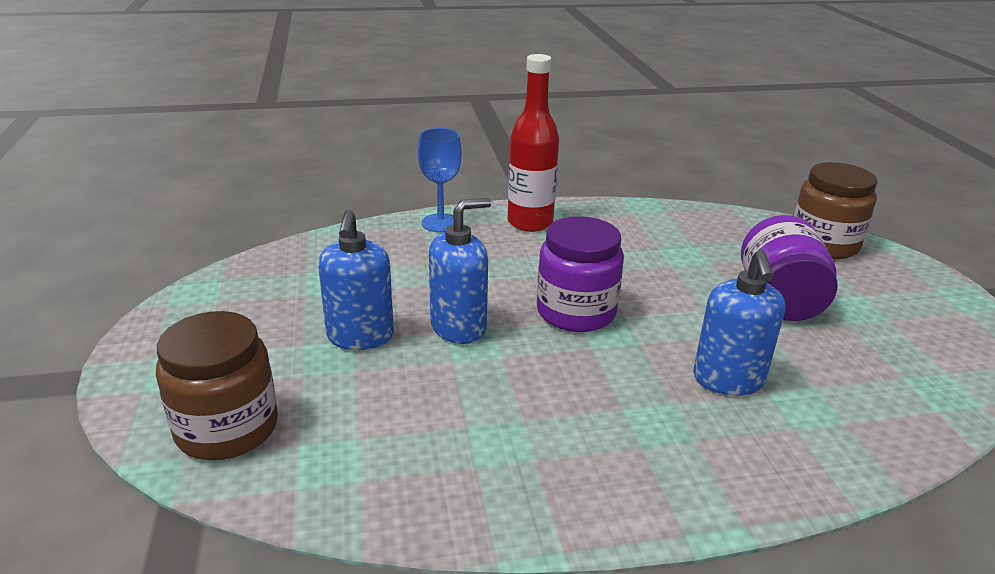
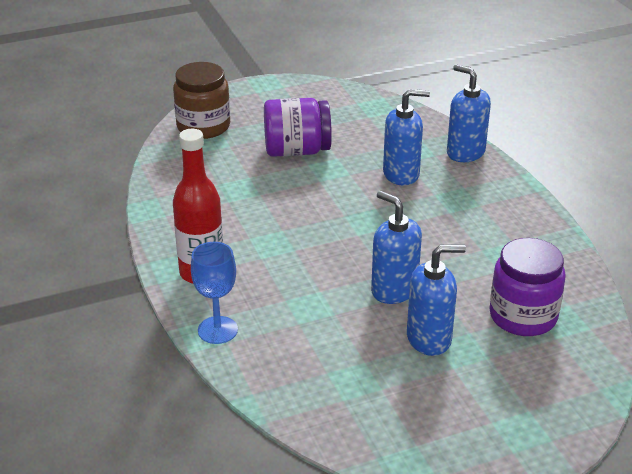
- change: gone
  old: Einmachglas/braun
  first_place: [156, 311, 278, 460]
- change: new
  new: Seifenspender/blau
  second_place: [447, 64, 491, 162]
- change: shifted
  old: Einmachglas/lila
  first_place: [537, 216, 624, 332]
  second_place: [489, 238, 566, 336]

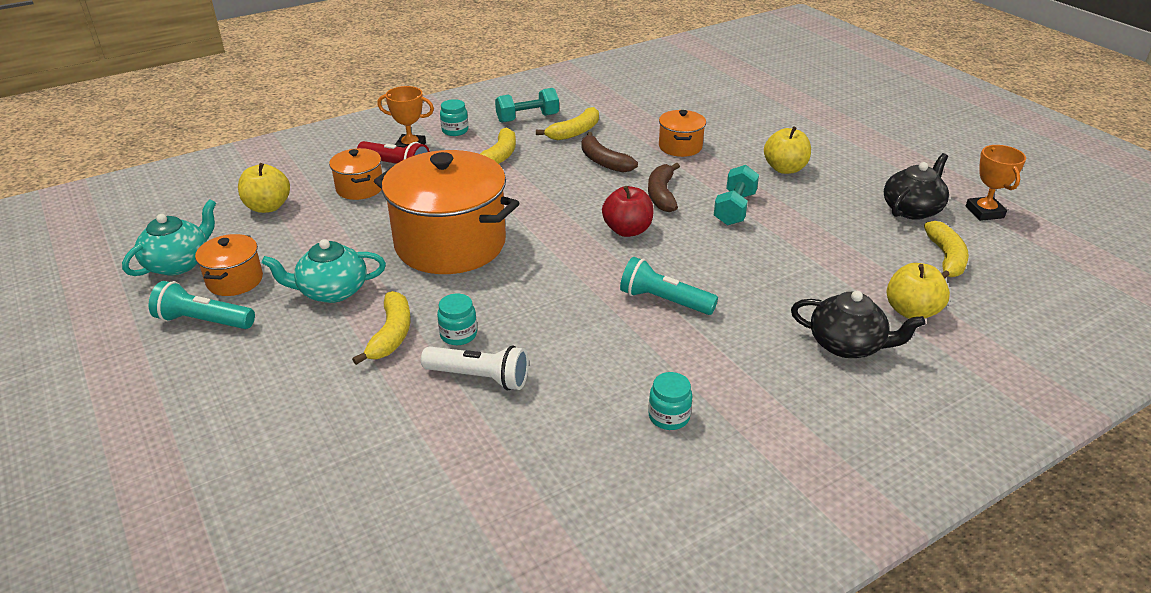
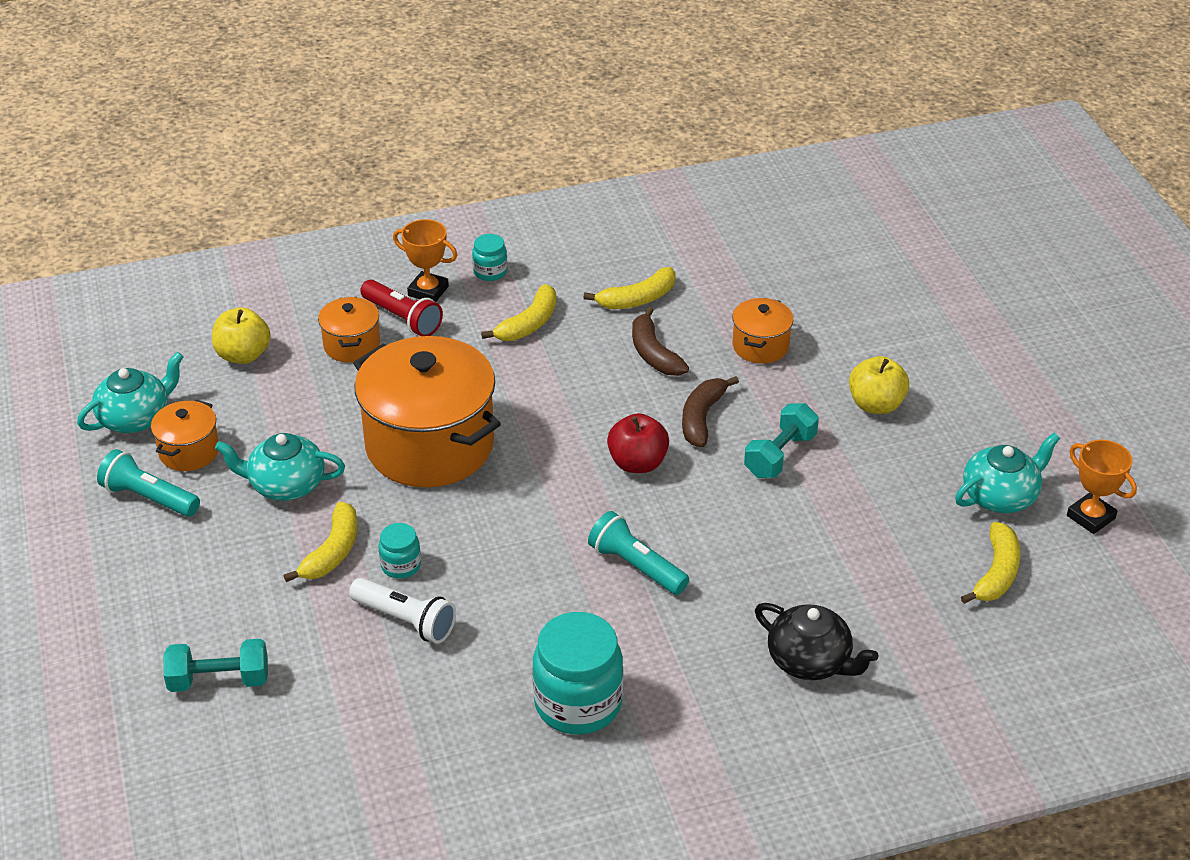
- change: gone
  old: Apfel/gelb
  first_place: [887, 263, 950, 319]
- change: shifted
  old: Hantel/türkis
  first_place: [495, 88, 559, 123]
  second_place: [163, 639, 268, 692]
- change: repainted
  old: Teekanne/schwarz
  new: Teekanne/türkis
  first_place: [884, 153, 949, 220]
  second_place: [955, 433, 1060, 513]
- change: rotated
  old: Pokal/orange
  first_place: [965, 145, 1026, 221]
  second_place: [1067, 440, 1137, 534]
  degrees: -45
- change: scaled
  old: Einmachglas/türkis
  first_place: [648, 372, 692, 430]
  second_place: [532, 612, 623, 734]
  factor: 2.03

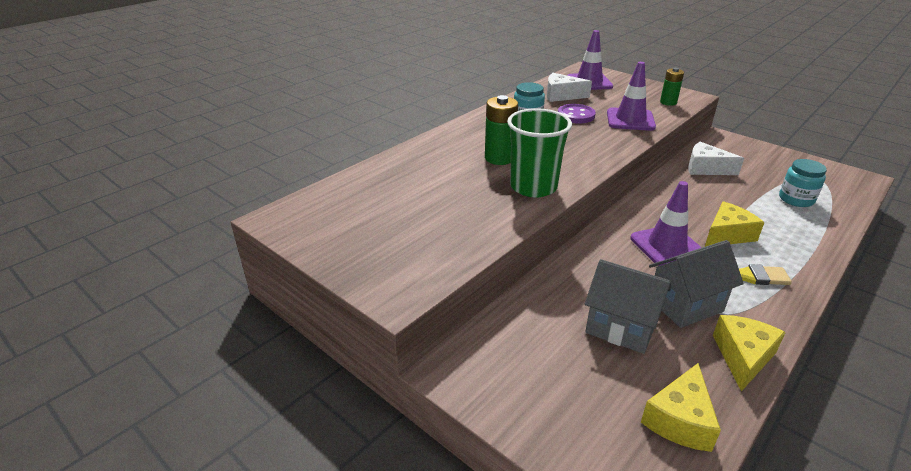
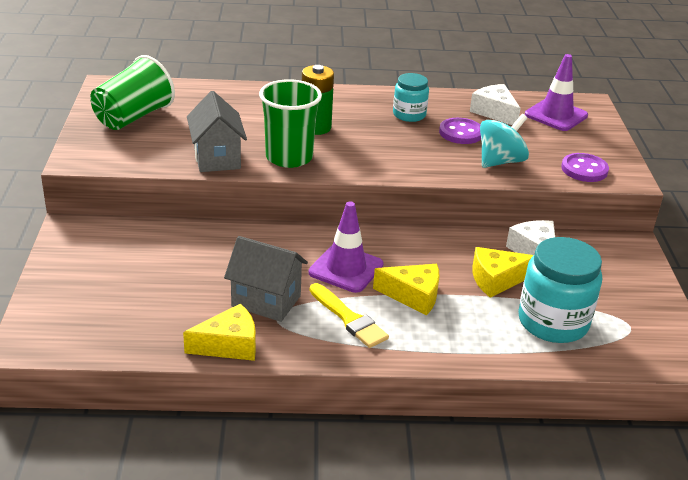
- change: new
  new: Becher/grün
  second_place: [90, 55, 175, 130]
- change: shifted
  old: Haus/grau
  first_place: [585, 259, 671, 354]
  second_place: [187, 91, 247, 172]
- change: shifted
  old: Käse/gelb
  first_place: [641, 363, 721, 452]
  second_place: [472, 247, 533, 298]
- change: swapped
  old: Leitkegel/lila
  new: Kreisel/türkis
  first_place: [607, 62, 656, 131]
  second_place: [480, 114, 529, 168]
- change: swapped
  old: Batterie/grün
  new: Knopf/lila
  first_place: [660, 68, 684, 106]
  second_place: [561, 153, 609, 182]
- change: scaled
  old: Einmachglas/türkis
  first_place: [779, 159, 827, 207]
  second_place: [518, 237, 602, 343]
  factor: 1.7

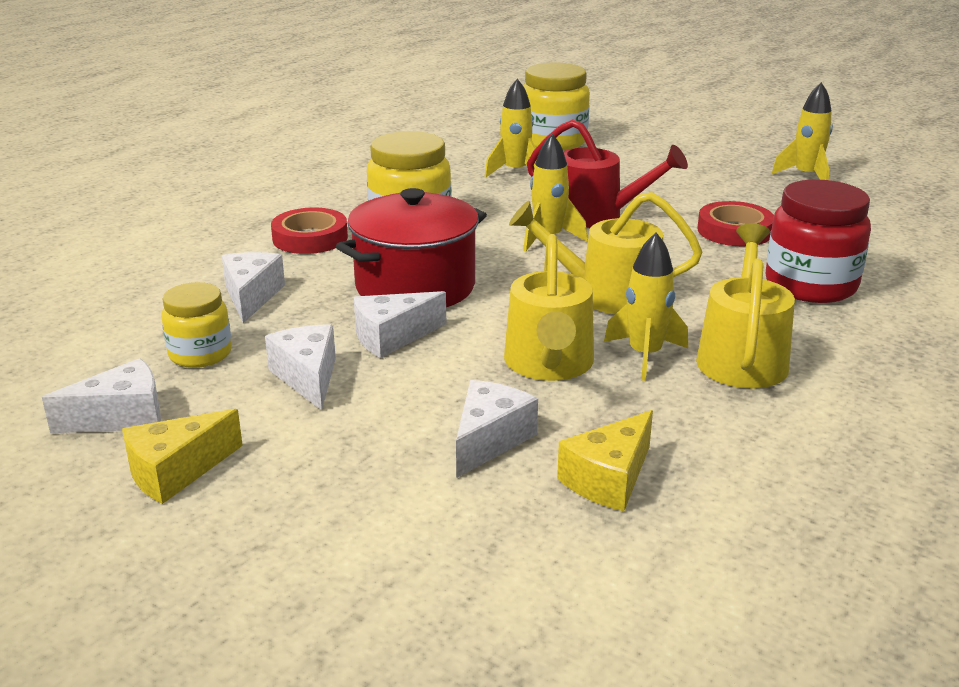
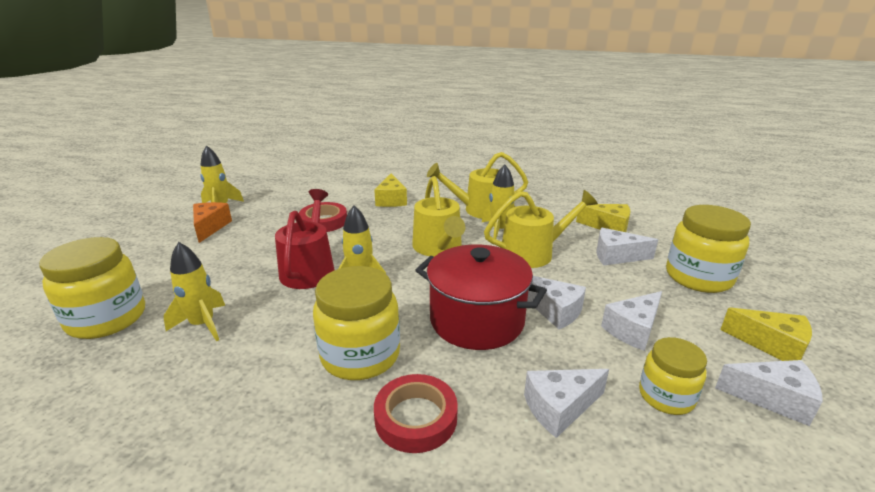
- change: new
  new: Käse/orange
  second_place: [193, 202, 232, 243]
- change: new
  new: Einmachglas/gelb
  second_place: [666, 205, 751, 293]
- change: swapped
  old: Einmachglas/rot
  new: Käse/gelb
  first_place: [766, 179, 871, 303]
  second_place: [374, 173, 407, 207]
- change: rotated
  old: Käse/weiß
  first_place: [42, 358, 161, 433]
  second_place: [715, 360, 823, 426]
  degrees: 150

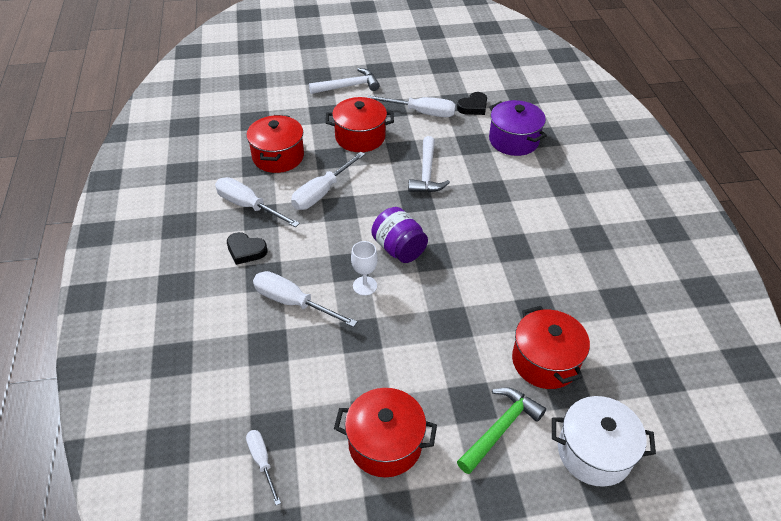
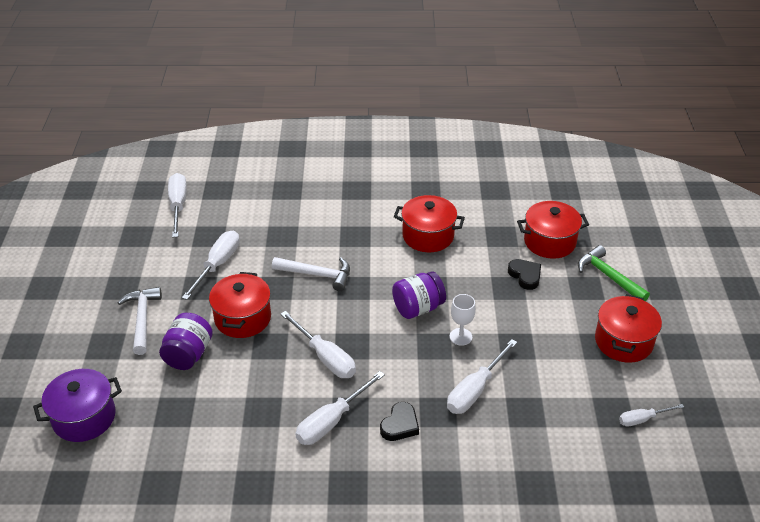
- change: gone
  old: Kochtopf/weiß
  first_place: [552, 396, 656, 487]
- change: new
  new: Einmachglas/lila
  second_place: [159, 313, 213, 370]
- change: new
  new: Schraubenzieher/weiß
  second_place: [168, 173, 187, 238]
- change: shifted
  old: Kochtopf/rot
  first_place: [246, 115, 304, 173]
  second_place: [394, 195, 465, 252]
- change: shifted
  old: Herz/schwarz
  first_place: [457, 92, 487, 115]
  second_place: [508, 259, 541, 290]
- change: shifted
  old: Kochtopf/lila
  first_place: [489, 100, 547, 156]
  second_place: [33, 369, 122, 442]

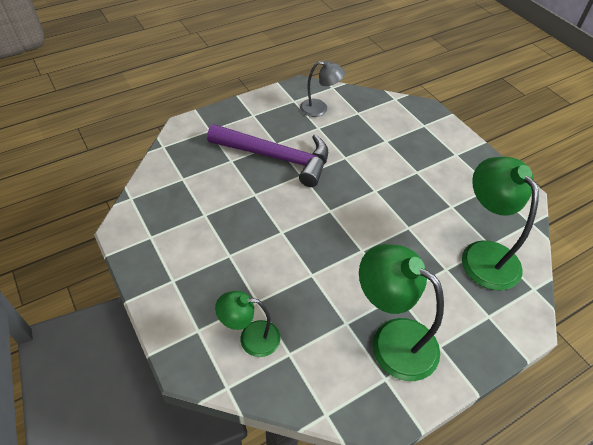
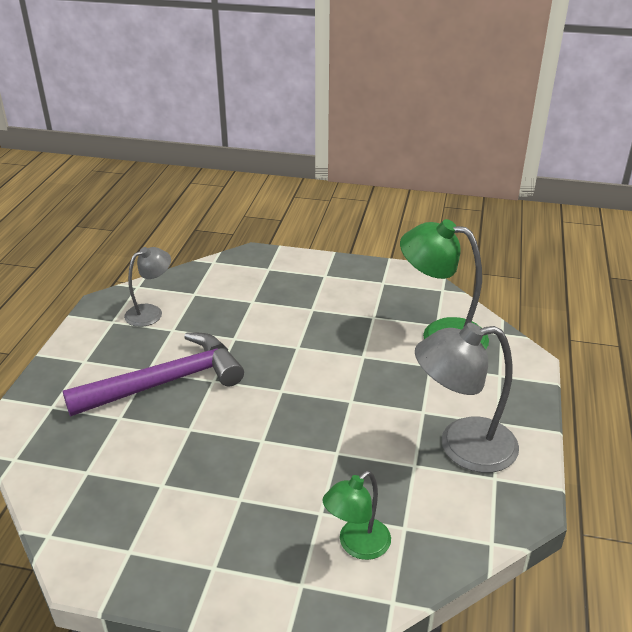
- change: repainted
  old: Lampe/grün
  new: Lampe/grau
  first_place: [359, 244, 444, 381]
  second_place: [415, 323, 519, 473]

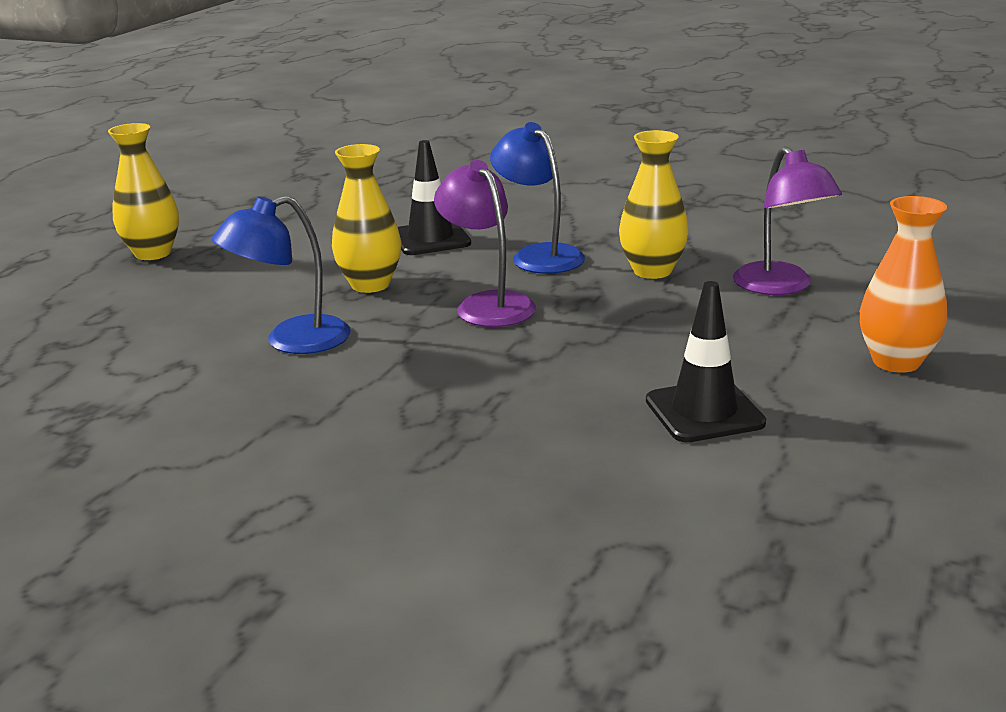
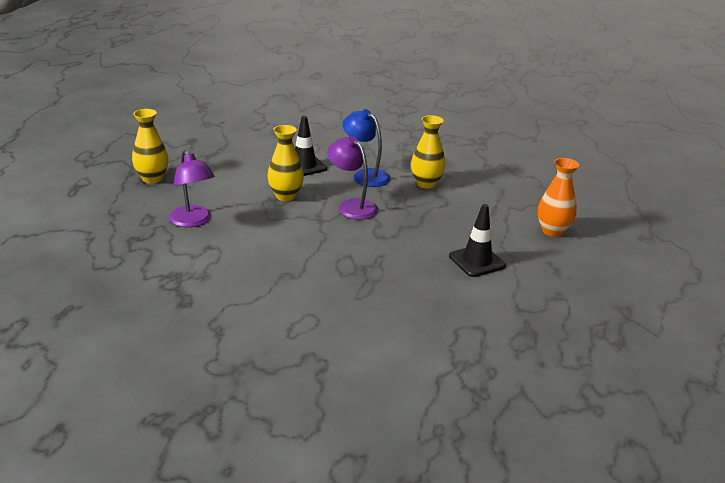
- change: gone
  old: Lampe/blau
  first_place: [212, 195, 351, 354]
- change: shifted
  old: Lampe/lila
  first_place: [733, 146, 842, 295]
  second_place: [169, 150, 215, 227]

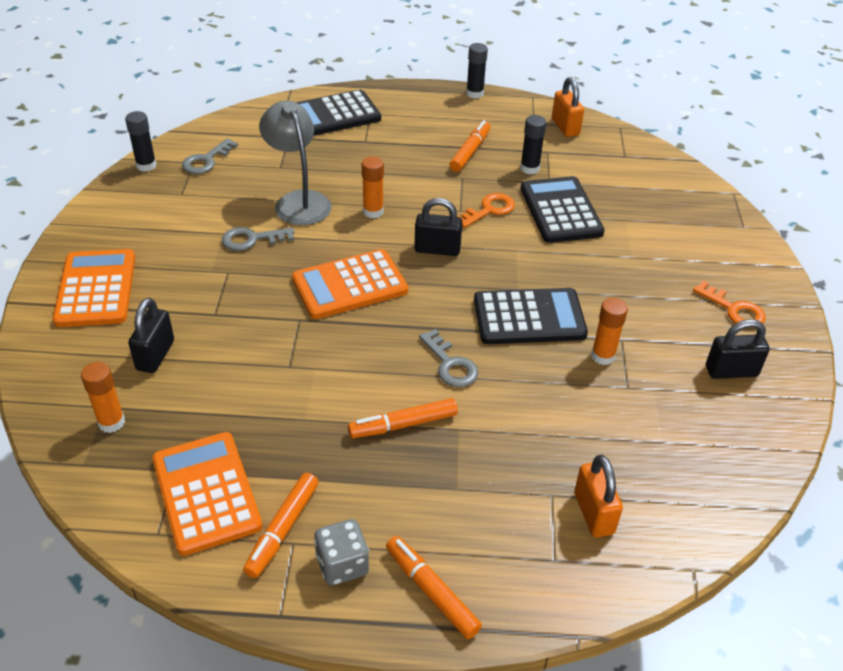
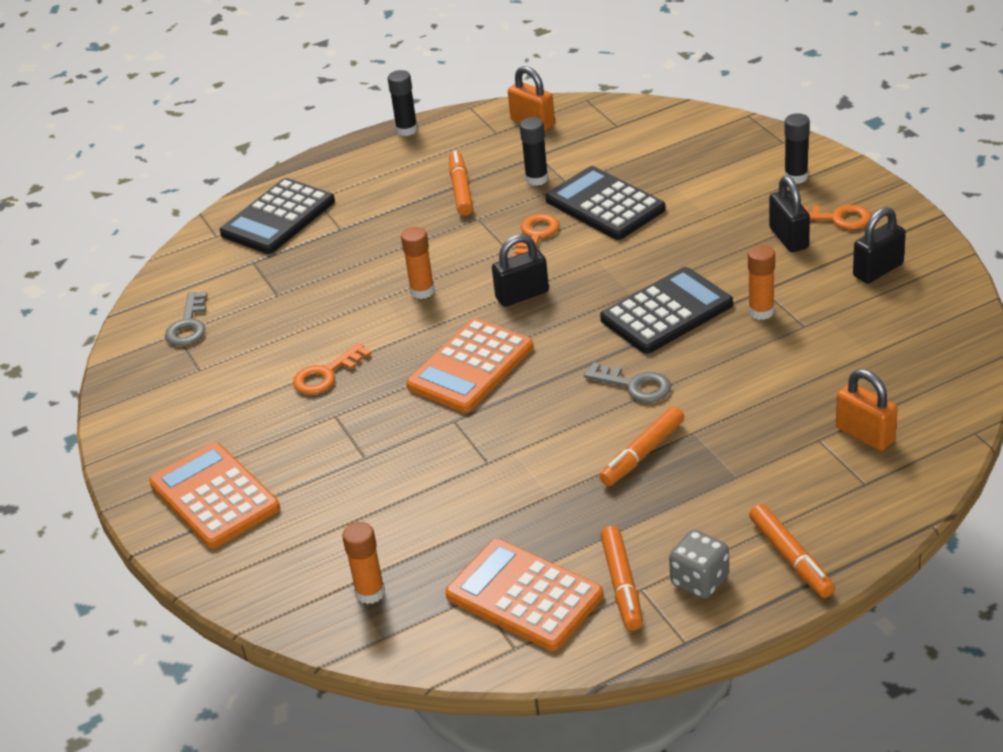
- change: gone
  old: Lampe/grau
  first_place: [259, 101, 331, 225]
- change: shifted
  old: Klebestift/schwarz
  first_place: [125, 111, 156, 172]
  second_place: [784, 113, 810, 184]
- change: shifted
  old: Vorhängeschloss/schwarz
  first_place: [128, 298, 174, 373]
  second_place: [769, 176, 810, 252]
- change: repainted
  old: Schlüssel/grau
  new: Schlüssel/orange
  first_place: [222, 227, 294, 251]
  second_place: [293, 343, 371, 395]
- change: rotated
  old: Filzstift/orange
  first_place: [386, 536, 482, 639]
  second_place: [749, 504, 835, 598]
  degrees: -135

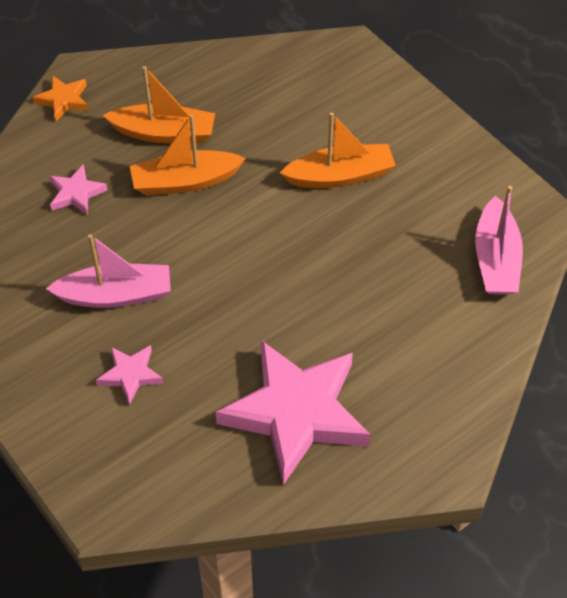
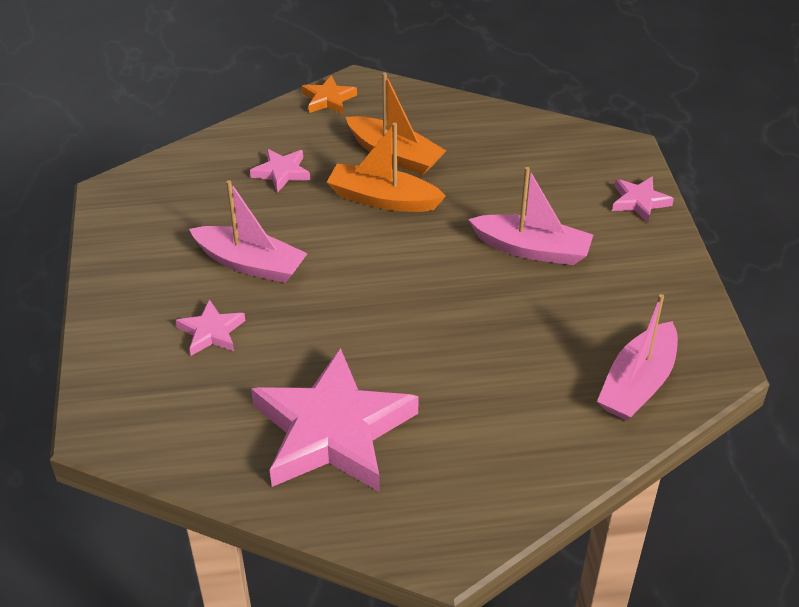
- change: new
  new: Stern/rosa
  second_place: [612, 176, 674, 223]
- change: repainted
  old: Boot/orange
  new: Boot/rosa
  first_place: [280, 112, 396, 188]
  second_place: [468, 167, 593, 265]

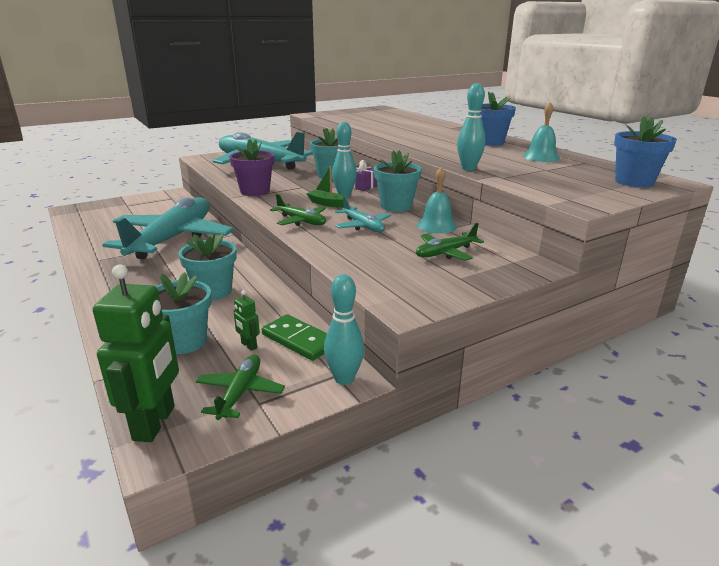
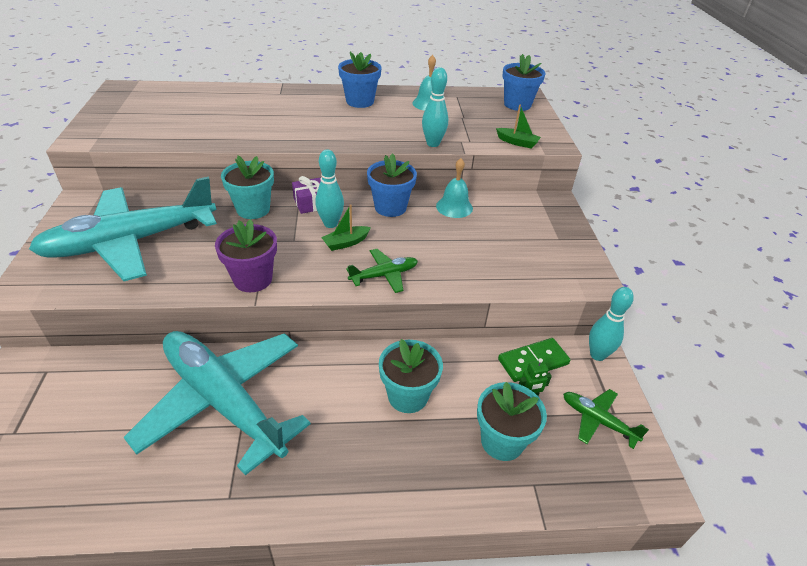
- change: gone
  old: Roboter/grün
  first_place: [93, 264, 179, 442]
- change: gone
  old: Flugzeug/türkis
  first_place: [335, 196, 391, 232]
- change: gone
  old: Flugzeug/grün
  first_place: [416, 223, 484, 261]
- change: new
  new: Boot/grün
  second_place: [496, 104, 541, 149]
- change: repainted
  old: Blumentopf/türkis
  new: Blumentopf/blau
  first_place: [374, 150, 422, 212]
  second_place: [367, 153, 417, 217]

